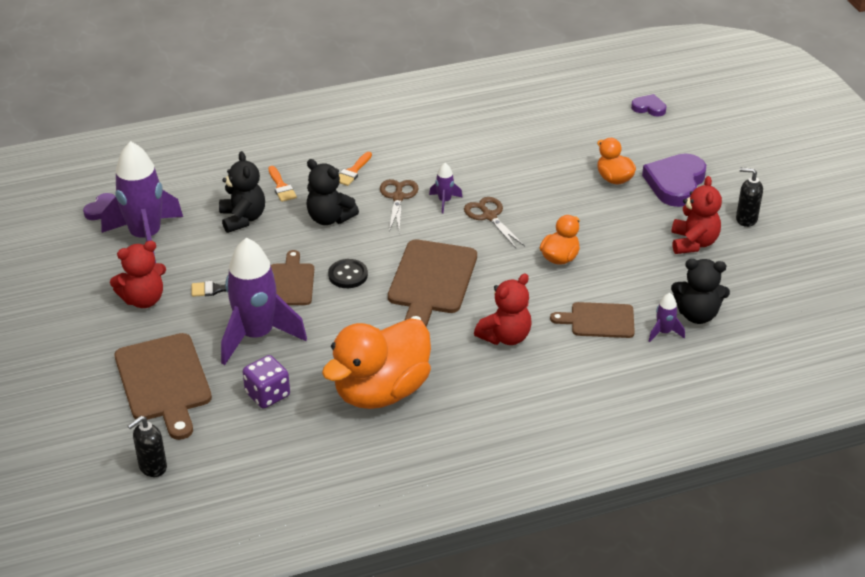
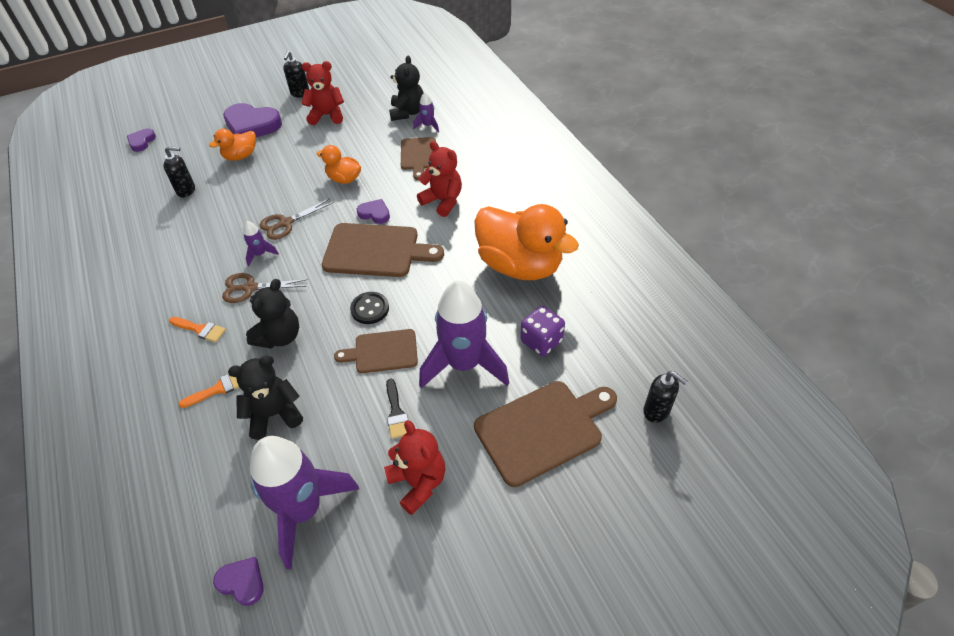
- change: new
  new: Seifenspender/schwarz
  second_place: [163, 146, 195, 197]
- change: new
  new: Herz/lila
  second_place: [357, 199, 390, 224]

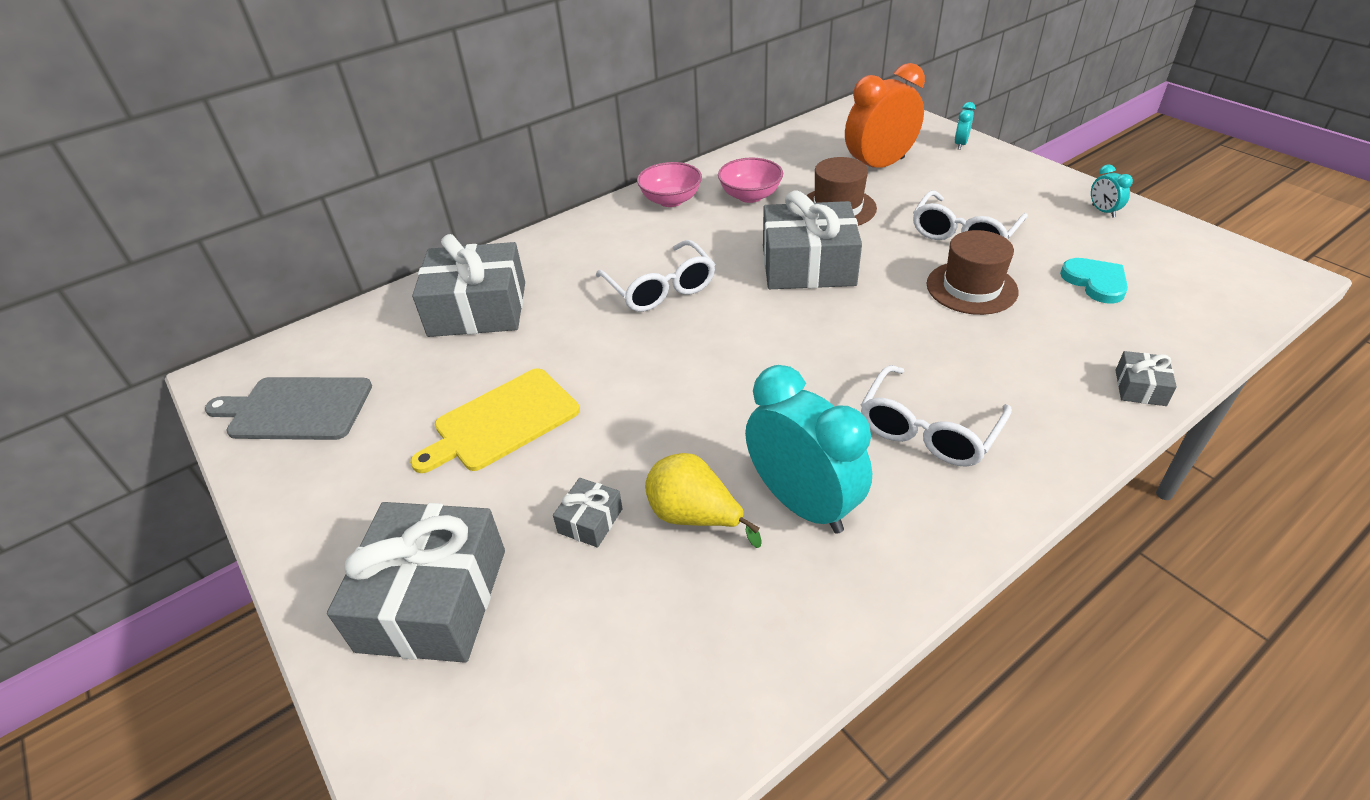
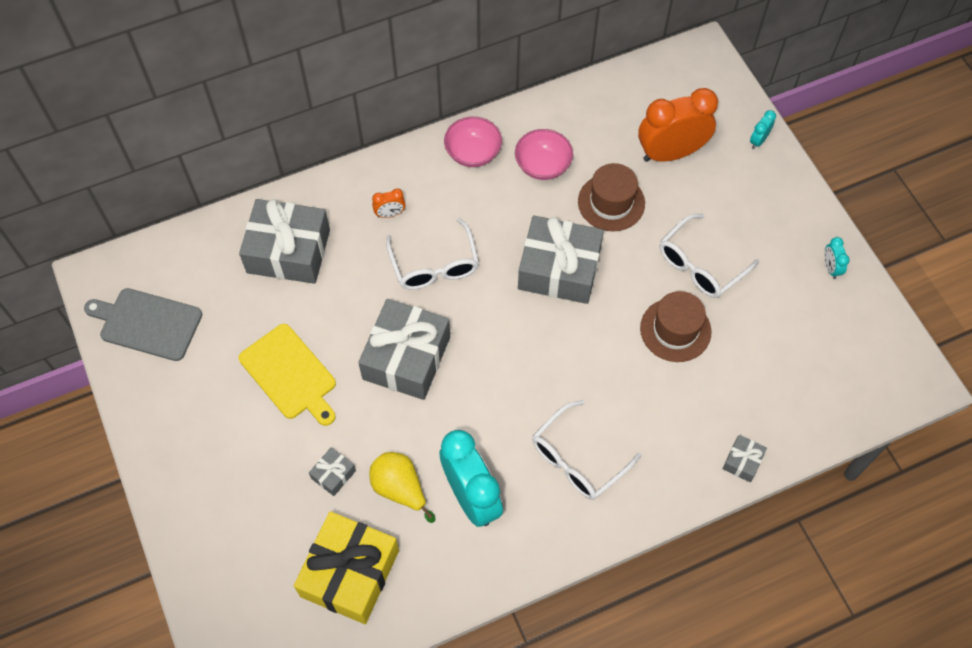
- change: gone
  old: Herz/türkis
  first_place: [1060, 258, 1128, 304]
- change: new
  new: Geschenk/gelb
  second_place: [294, 511, 399, 624]
- change: new
  new: Wecker/orange
  second_place: [372, 189, 405, 218]
- change: shifted
  old: Geschenk/grau
  first_place: [327, 502, 505, 663]
  second_place: [358, 299, 450, 400]
- change: rotated
  old: Schneidebrett/gelb
  first_place: [410, 368, 580, 473]
  second_place: [239, 324, 336, 426]
  degrees: -105

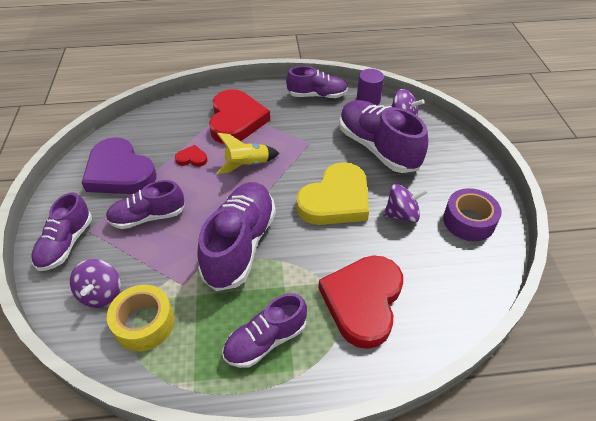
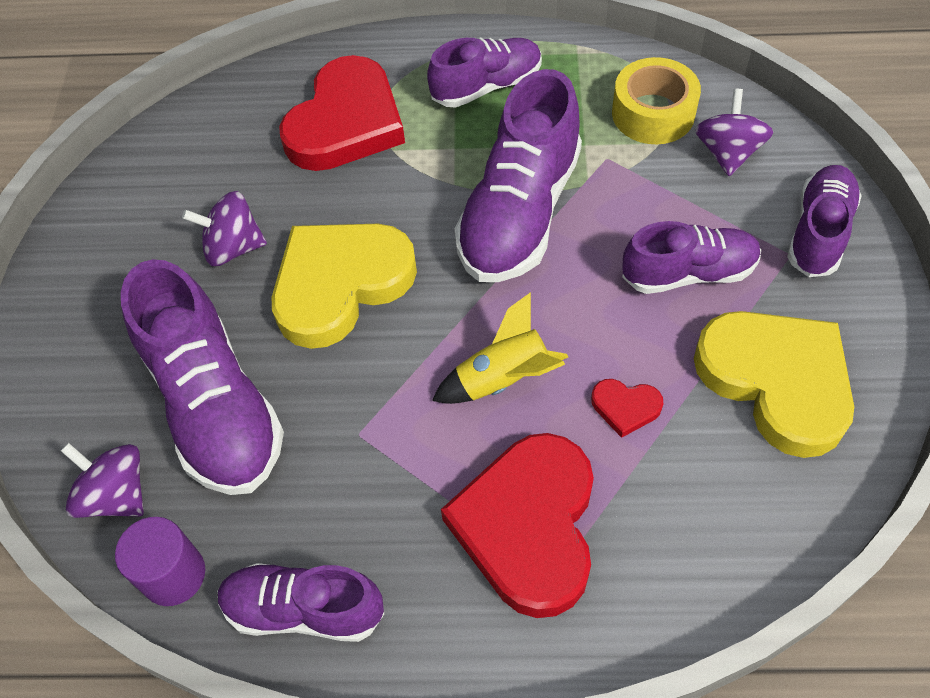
- change: gone
  old: Klebeband/lila
  first_place: [443, 188, 502, 242]
- change: repainted
  old: Herz/lila
  new: Herz/gelb
  first_place: [82, 137, 156, 194]
  second_place: [694, 311, 854, 458]

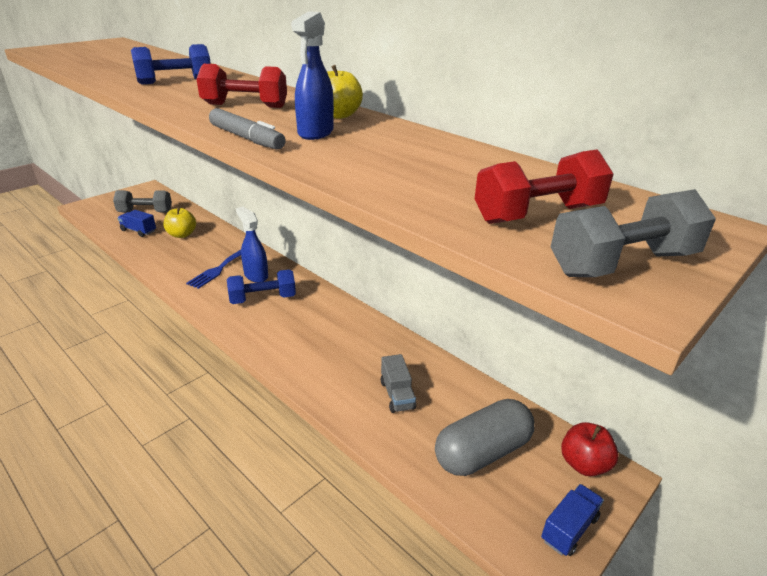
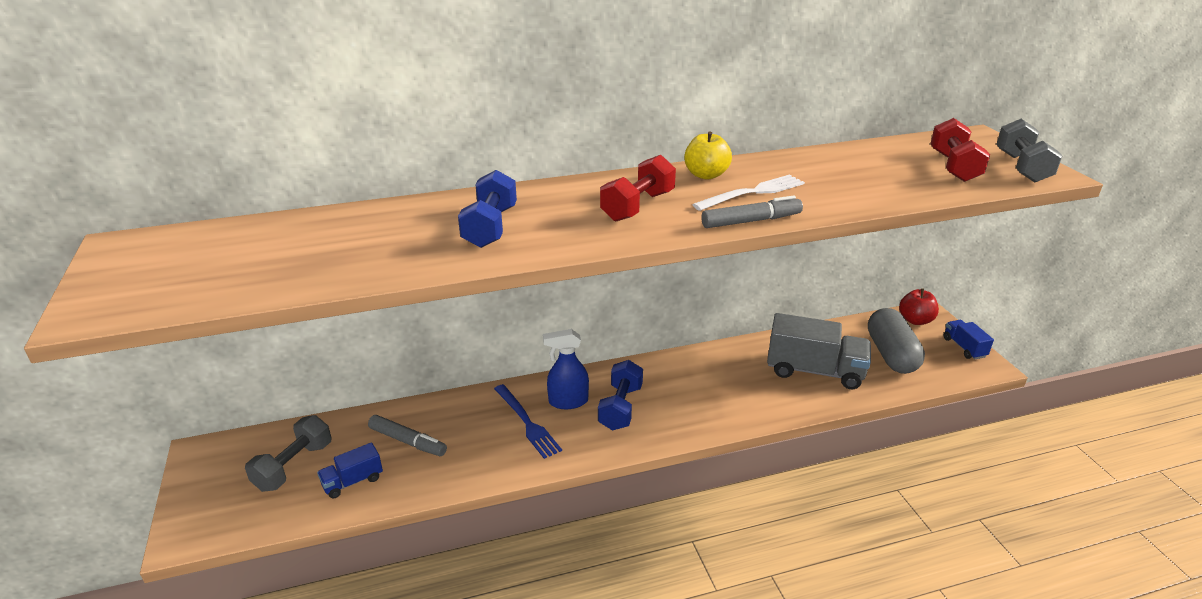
- change: swapped
  old: Apfel/gelb
  new: Filzstift/grau
  first_place: [163, 207, 196, 238]
  second_place: [368, 415, 447, 456]
- change: swapped
  old: Sprühflasche/blau
  new: Gabel/weiß
  first_place: [291, 11, 334, 140]
  second_place: [692, 174, 805, 211]
- change: scaled
  old: Lastwagen/grau
  first_place: [381, 354, 416, 413]
  second_place: [767, 313, 871, 389]
  factor: 1.97

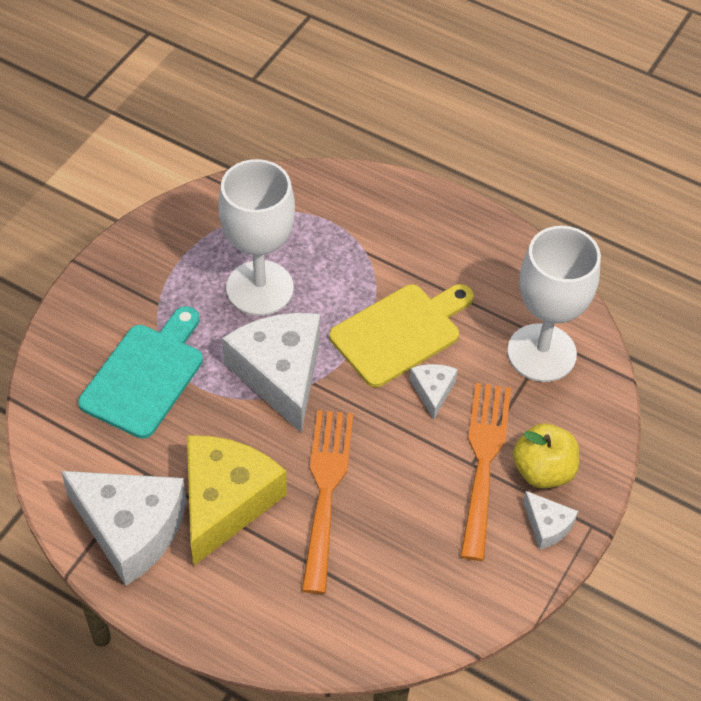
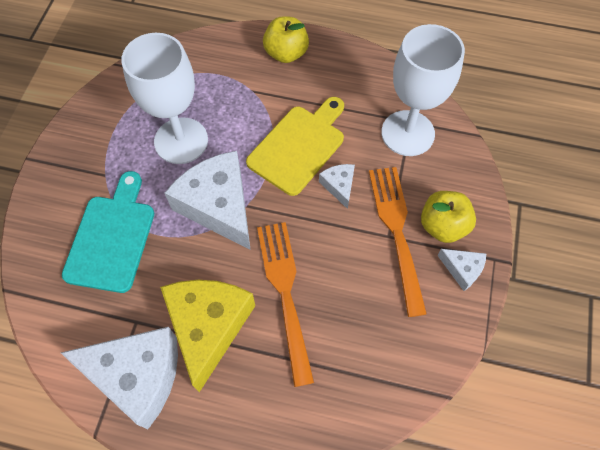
- change: new
  new: Apfel/gelb
  second_place: [263, 17, 309, 63]

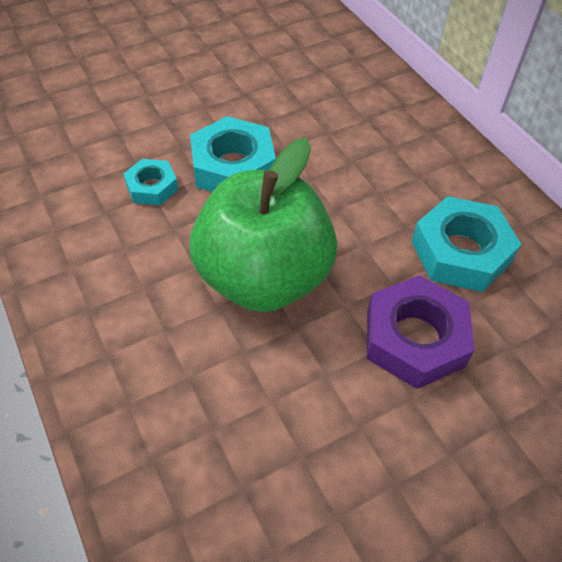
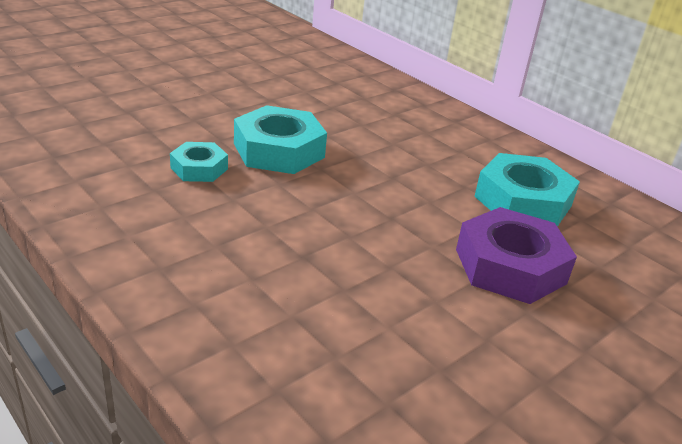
- change: gone
  old: Apfel/grün
  first_place: [190, 138, 337, 312]

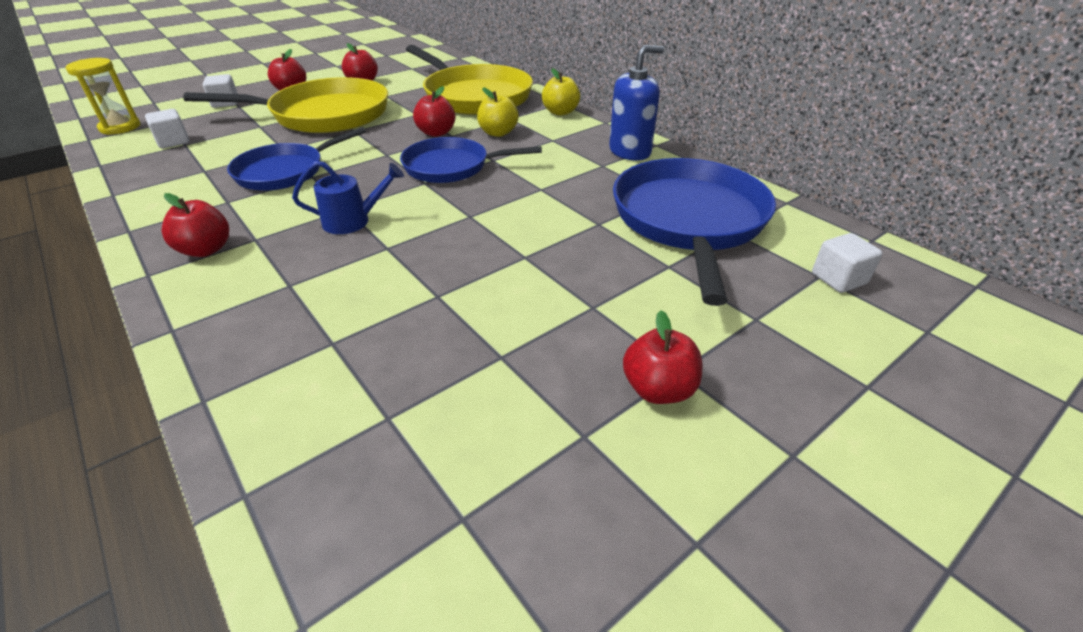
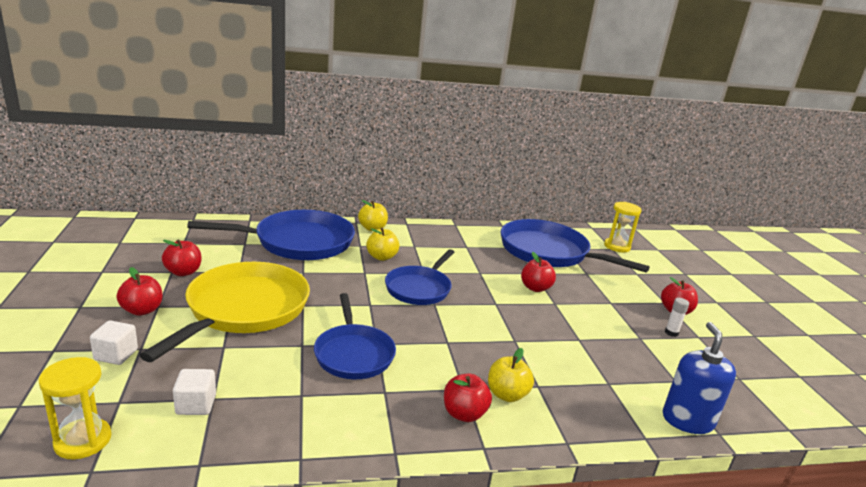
- change: gone
  old: Gießkanne/blau
  first_place: [292, 161, 404, 234]
- change: new
  new: Apfel/gelb
  second_place: [488, 348, 534, 402]
- change: new
  new: Klebestift/weiß
  second_place: [665, 298, 689, 337]
- change: shifted
  old: Apfel/rot
  first_place: [413, 86, 455, 137]
  second_place: [521, 252, 556, 292]
- change: shifted
  old: Seifenspender/blau
  first_place: [609, 45, 664, 160]
  second_place: [663, 322, 736, 434]
- change: swapped
  old: Kubus/weiß
  new: Sanduhr/gelb
  first_place: [812, 233, 882, 293]
  second_place: [604, 202, 642, 252]
- change: repainted
  old: Pfanne/gelb
  new: Pfanne/blau
  first_place: [406, 45, 533, 115]
  second_place: [187, 210, 355, 260]

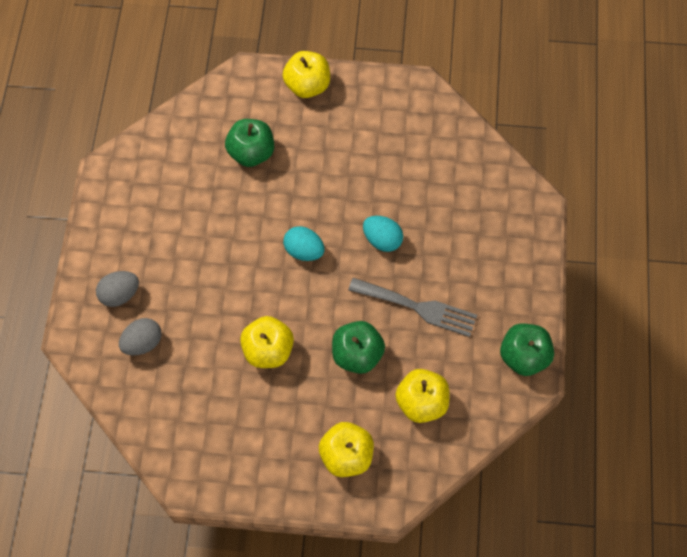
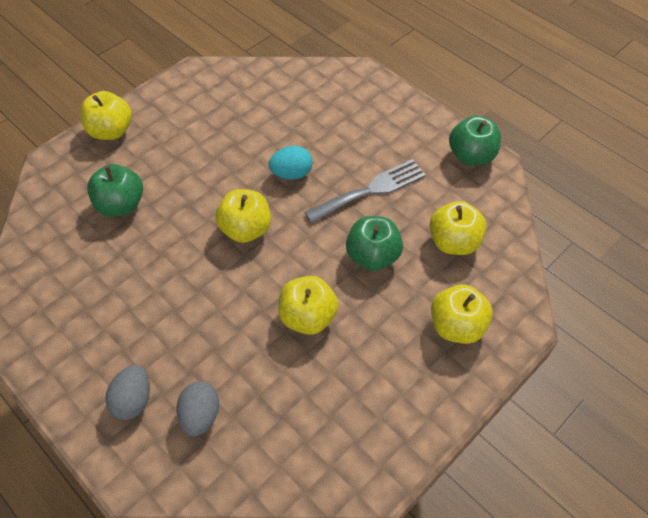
- change: swapped
  old: Ei/türkis
  new: Apfel/gelb
  first_place: [283, 226, 324, 261]
  second_place: [215, 189, 271, 243]

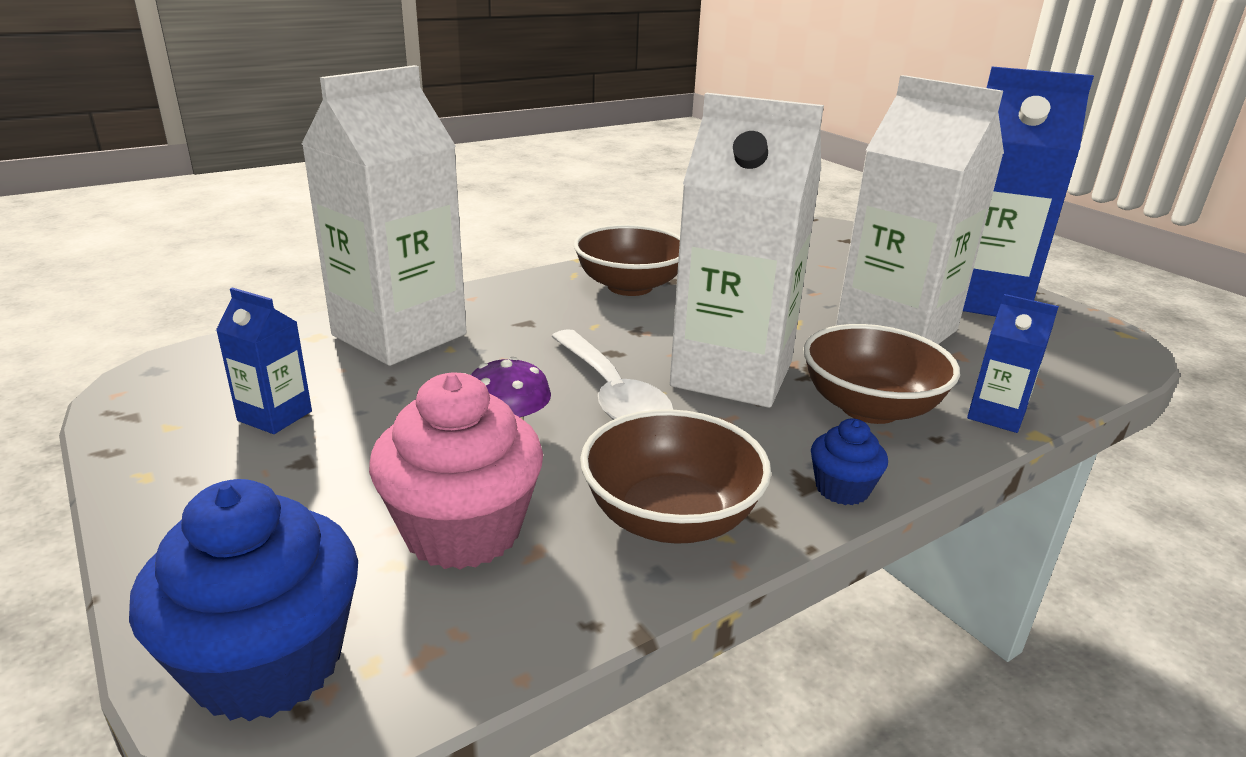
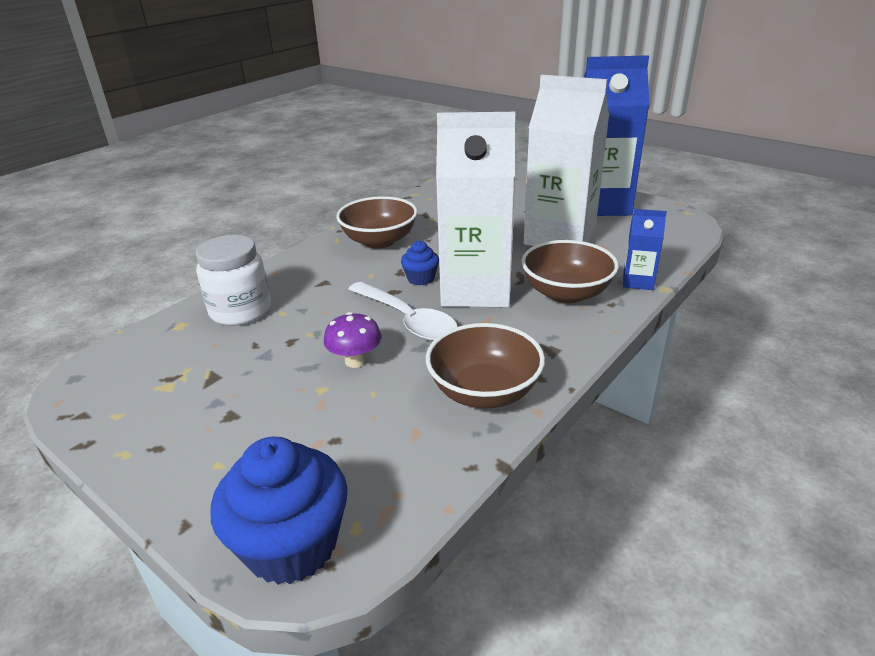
- change: gone
  old: Getränkekarton/blau
  first_place: [216, 287, 312, 434]
- change: gone
  old: Muffin/rosa
  first_place: [369, 372, 543, 570]
- change: shifted
  old: Muffin/blau
  first_place: [811, 418, 888, 505]
  second_place: [401, 241, 439, 285]
- change: swapped
  old: Getränkekarton/weiß
  new: Einmachglas/weiß
  first_place: [301, 65, 466, 366]
  second_place: [196, 235, 271, 326]

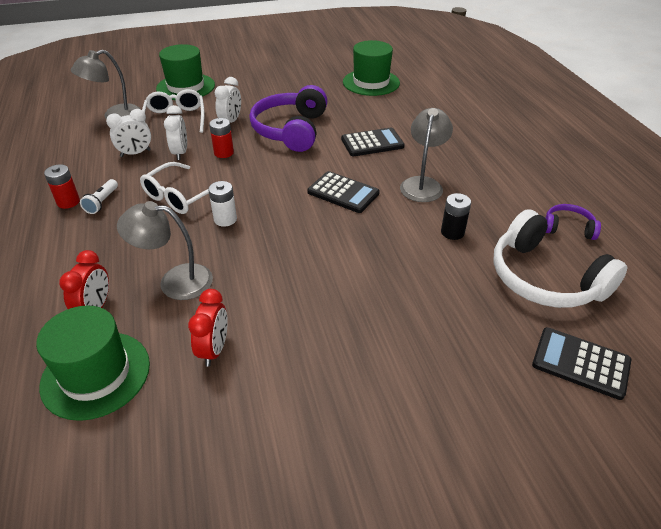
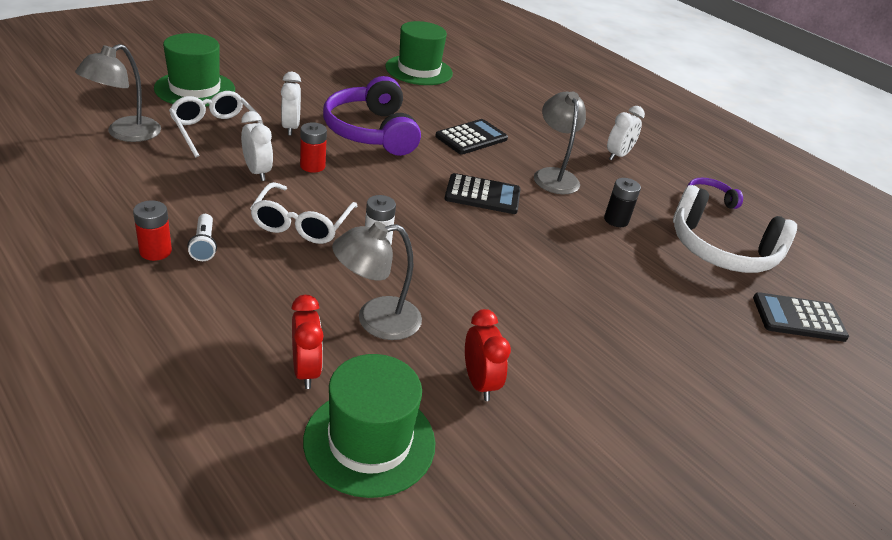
- change: shifted
  old: Wecker/weiß
  first_place: [106, 109, 151, 157]
  second_place: [607, 106, 645, 160]

